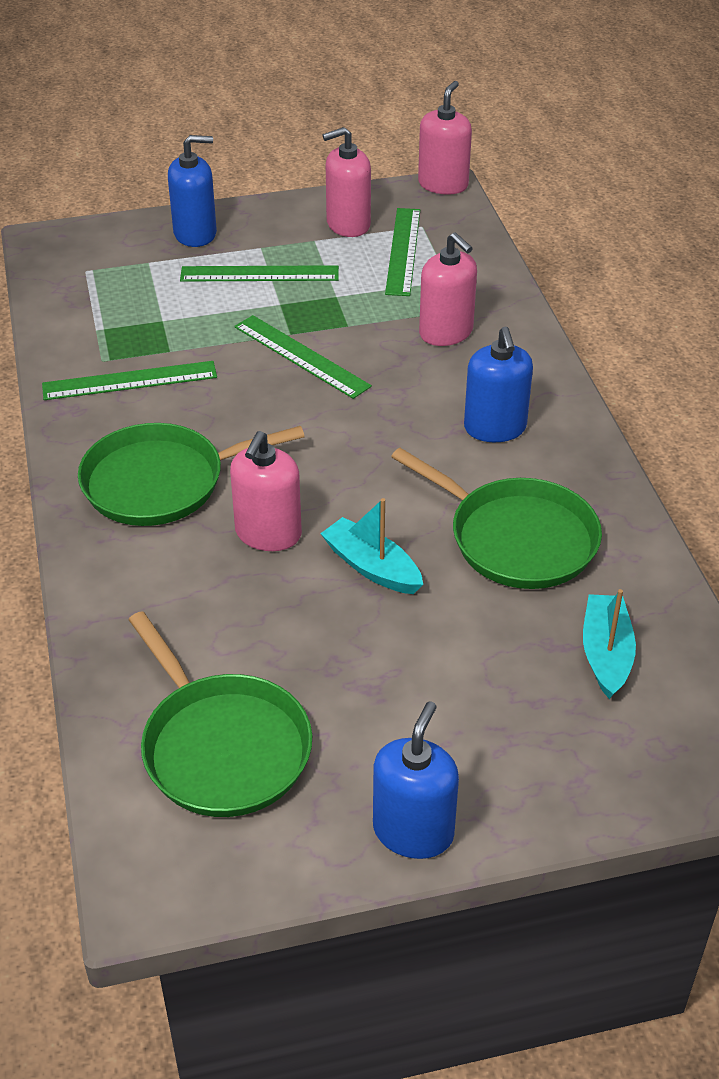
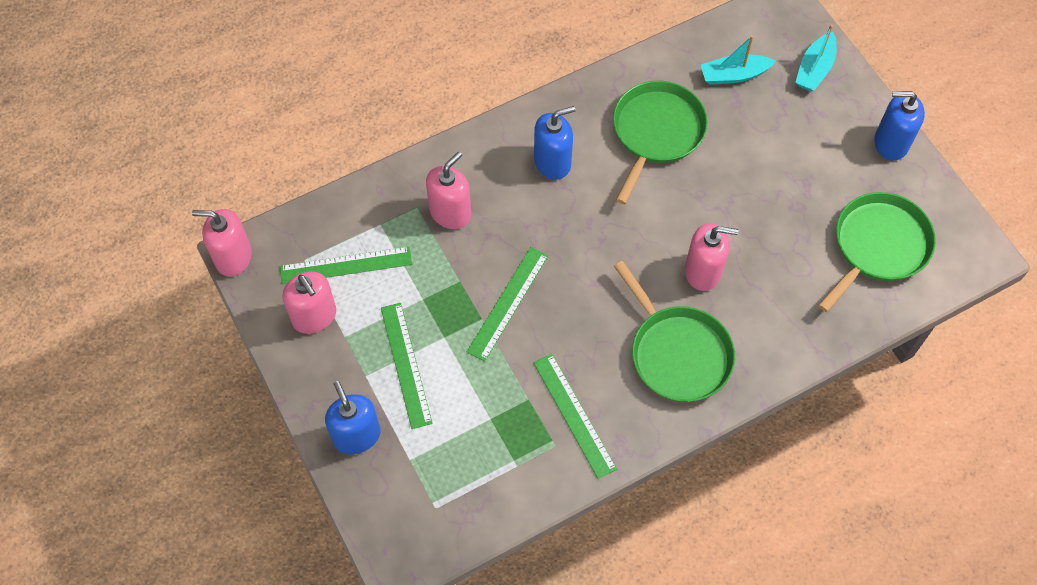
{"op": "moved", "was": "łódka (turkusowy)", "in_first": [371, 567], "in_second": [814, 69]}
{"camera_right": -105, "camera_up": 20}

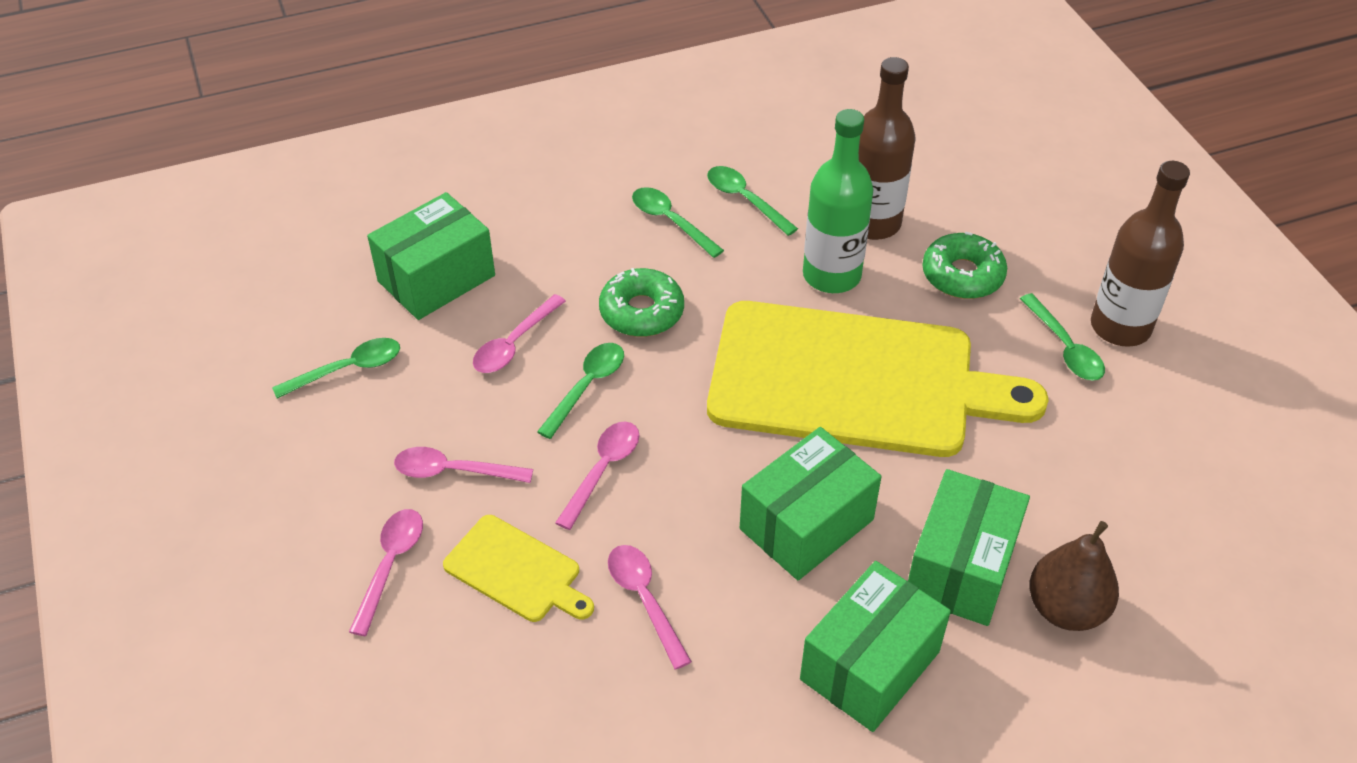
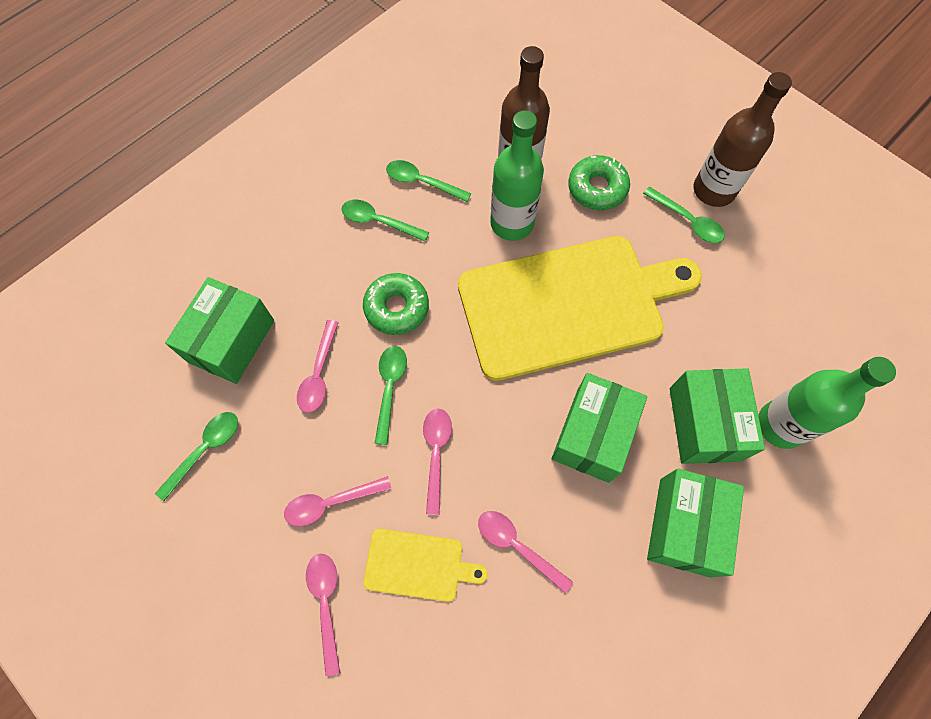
{"op": "replaced", "was": "gruszka (brązowy)", "now": "butelka (zielony)", "in_first": [1066, 609], "in_second": [780, 425]}
{"camera_right": -25, "camera_up": 20}

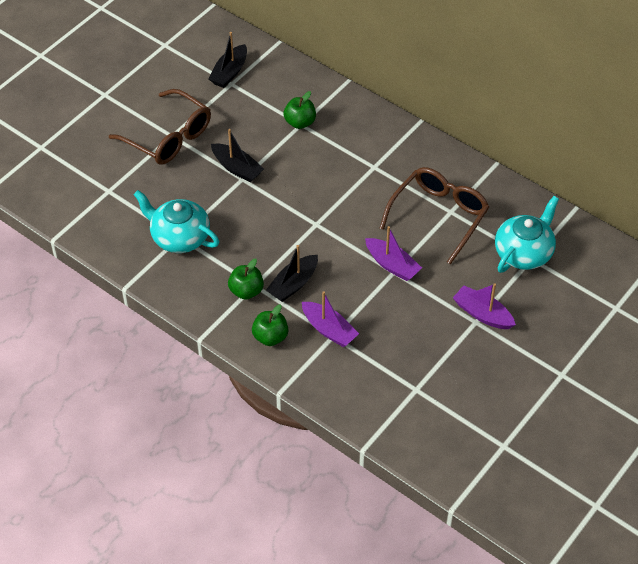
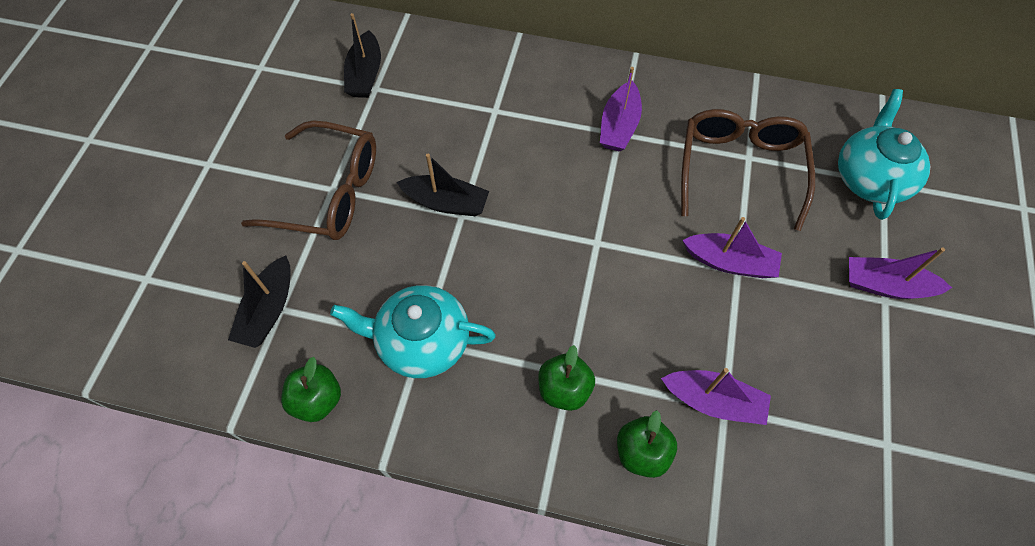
{"op": "moved", "was": "łódka (czarny)", "in_first": [293, 284], "in_second": [269, 310]}
{"op": "moved", "was": "jabłko (zielony)", "in_first": [300, 122], "in_second": [317, 399]}
{"op": "added", "now": "łódka (fioletowy)", "in_second": [619, 126]}
{"camera_right": -25, "camera_up": 10}

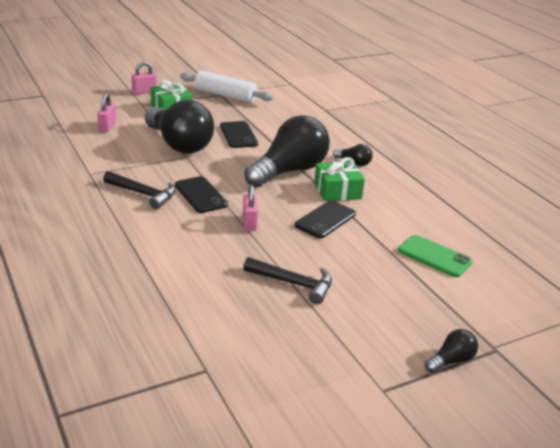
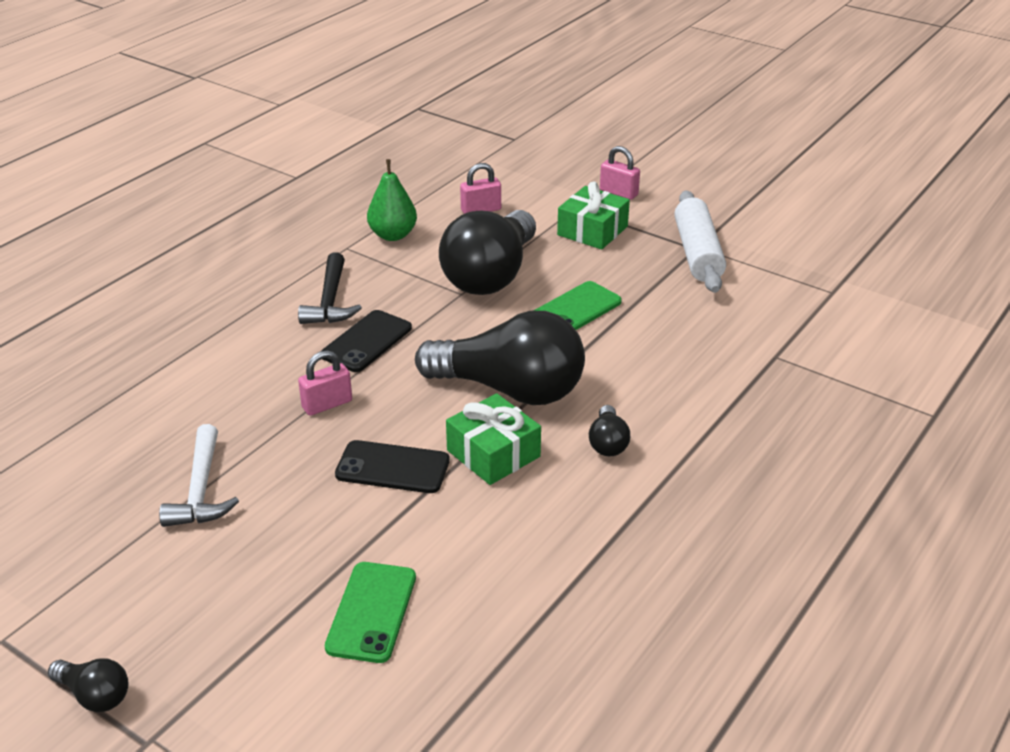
{"op": "recoloured", "was": "młotek (czarny)", "now": "młotek (biały)", "in_first": [293, 283], "in_second": [201, 490]}
{"op": "added", "now": "gruszka (zielony)", "in_second": [393, 235]}
{"op": "recoloured", "was": "telefon (czarny)", "now": "telefon (zielony)", "in_first": [238, 135], "in_second": [576, 309]}
{"camera_right": 65, "camera_up": 5}

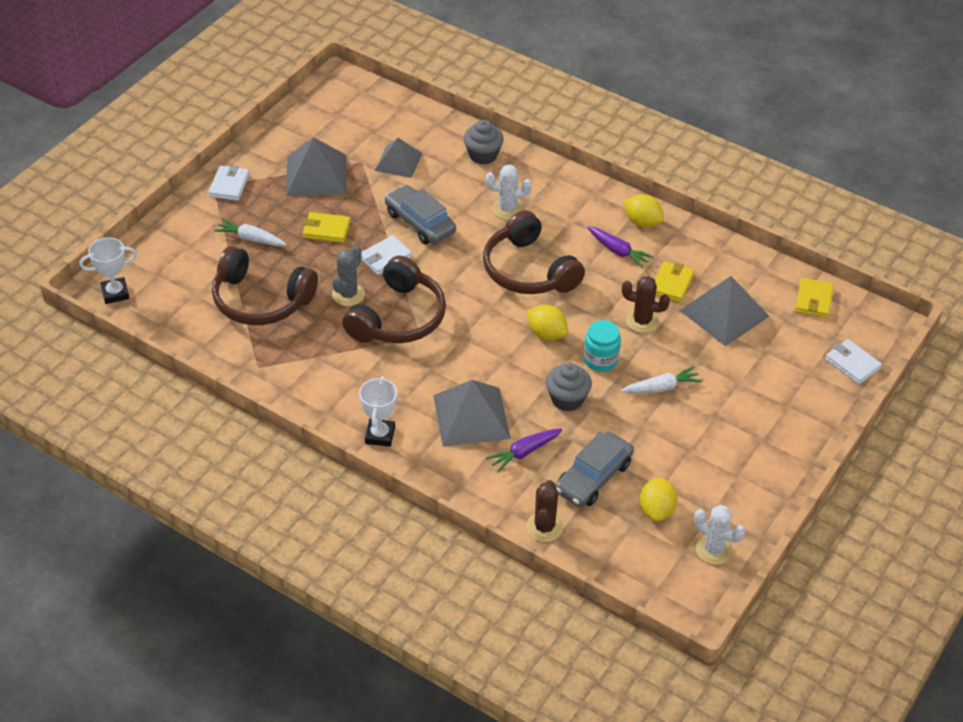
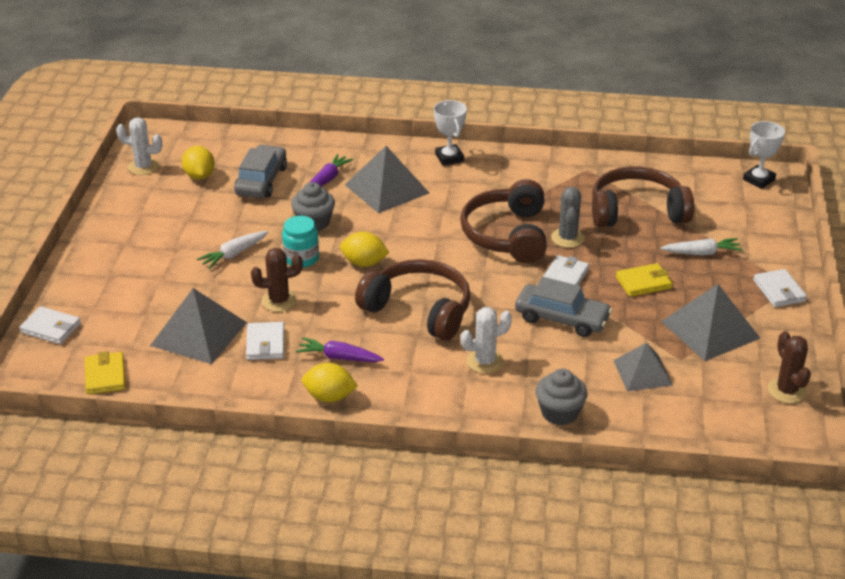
{"op": "recoloured", "was": "portfel (żółty)", "now": "portfel (biały)", "in_first": [672, 284], "in_second": [265, 344]}
{"op": "moved", "was": "kaktus (brązowy)", "in_first": [544, 527], "in_second": [786, 391]}
{"camera_right": 155, "camera_up": -10}

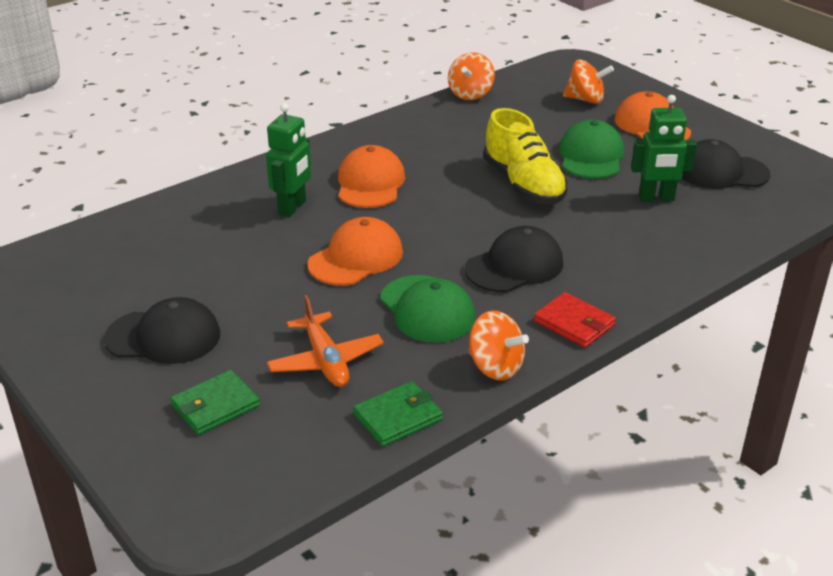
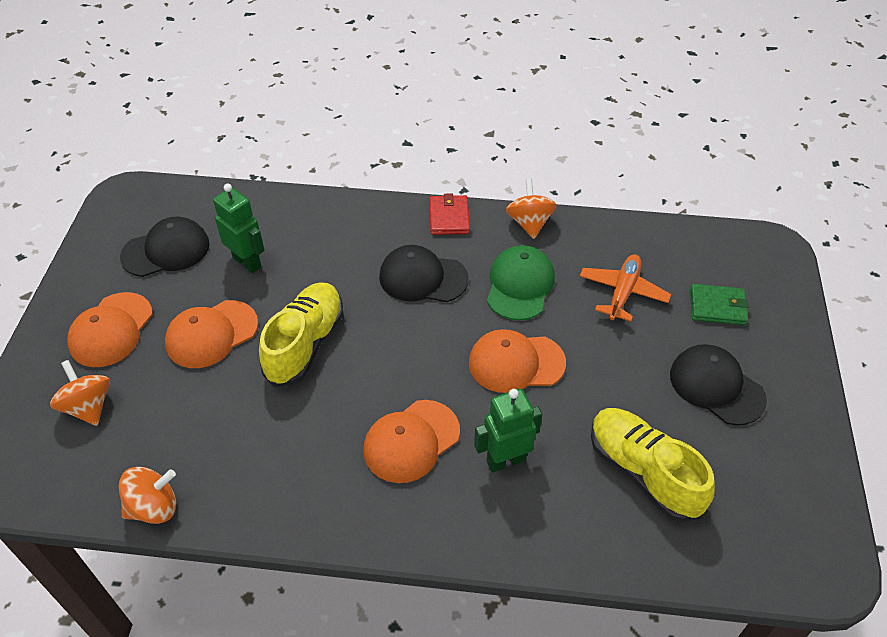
{"op": "turned", "was": "czapka (czarny)", "in_first": [721, 172], "in_second": [166, 250], "clockwise": -75}
{"op": "recoloured", "was": "czapka (zielony)", "now": "czapka (pomarańczowy)", "in_first": [591, 156], "in_second": [211, 334]}
{"op": "added", "now": "but (żółty)", "in_second": [643, 472]}
{"op": "removed", "was": "portfel (zielony)", "in_first": [398, 417]}
{"camera_right": -135, "camera_up": 15}

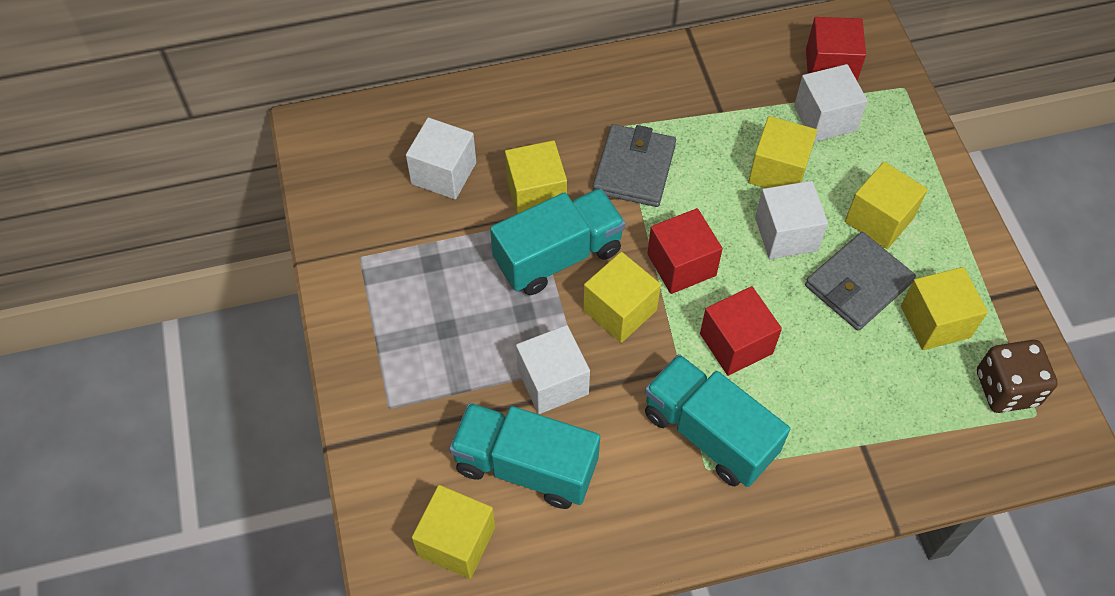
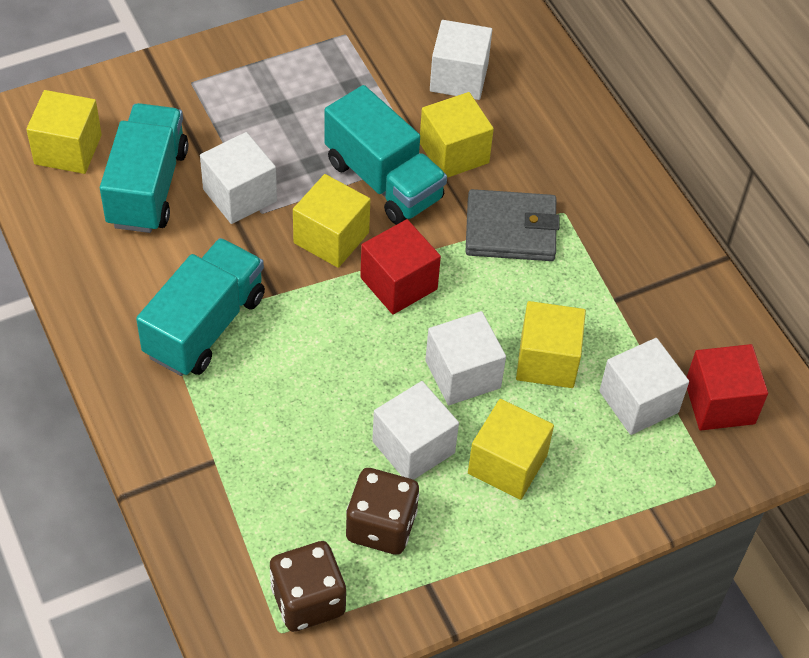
{"op": "replaced", "was": "sześcian (żółty)", "now": "kostka do gry (brązowy)", "in_first": [935, 321], "in_second": [381, 526]}
{"op": "replaced", "was": "portfel (szary)", "now": "sześcian (biały)", "in_first": [858, 284], "in_second": [413, 447]}
{"op": "removed", "was": "sześcian (czerwony)", "in_first": [736, 343]}
{"camera_right": 75, "camera_up": -5}

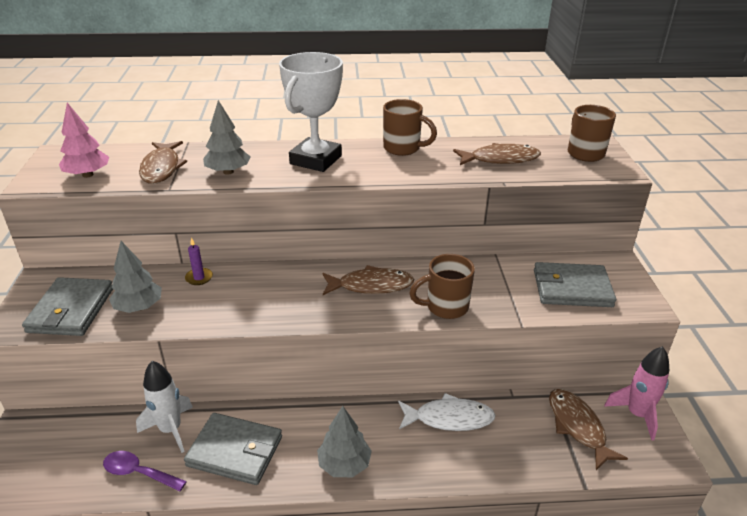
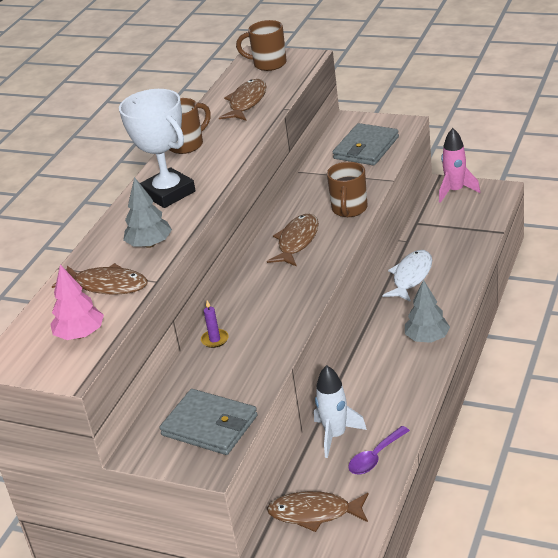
{"op": "moved", "was": "ryba (brązowy)", "in_first": [578, 427], "in_second": [314, 513]}
{"op": "removed", "was": "drzewko (szary)", "in_first": [139, 307]}
{"op": "removed", "was": "portfel (szary)", "in_first": [235, 451]}
{"camera_right": -60, "camera_up": 0}

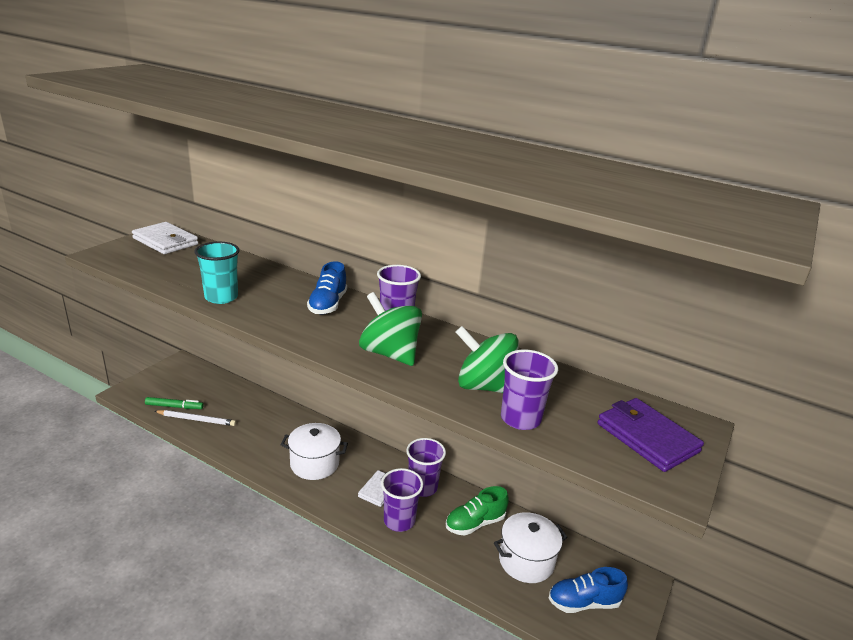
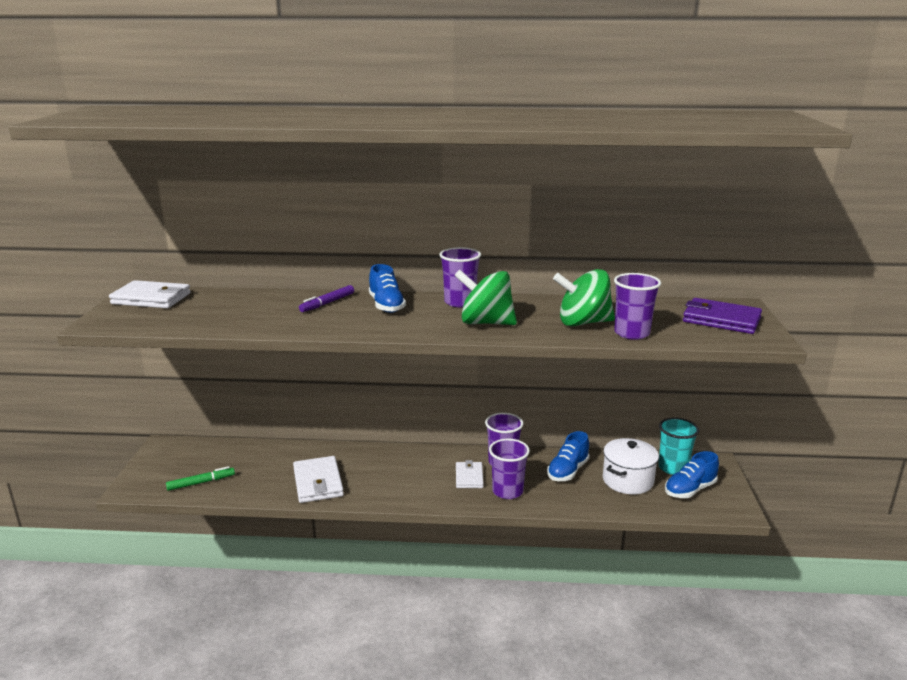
{"op": "added", "now": "portfel (biały)", "in_second": [318, 482]}
{"op": "added", "now": "flamaster (fioletowy)", "in_second": [327, 303]}
{"op": "recoloured", "was": "but (zielony)", "now": "but (niebieski)", "in_first": [475, 523], "in_second": [567, 471]}
{"op": "moved", "was": "szklanka (turkusowy)", "in_first": [221, 297], "in_second": [673, 468]}
{"op": "removed", "was": "ołówek (biały)", "in_first": [196, 419]}
{"op": "removed", "was": "garnek (biały)", "in_first": [314, 464]}
{"camera_right": -25, "camera_up": -5}

